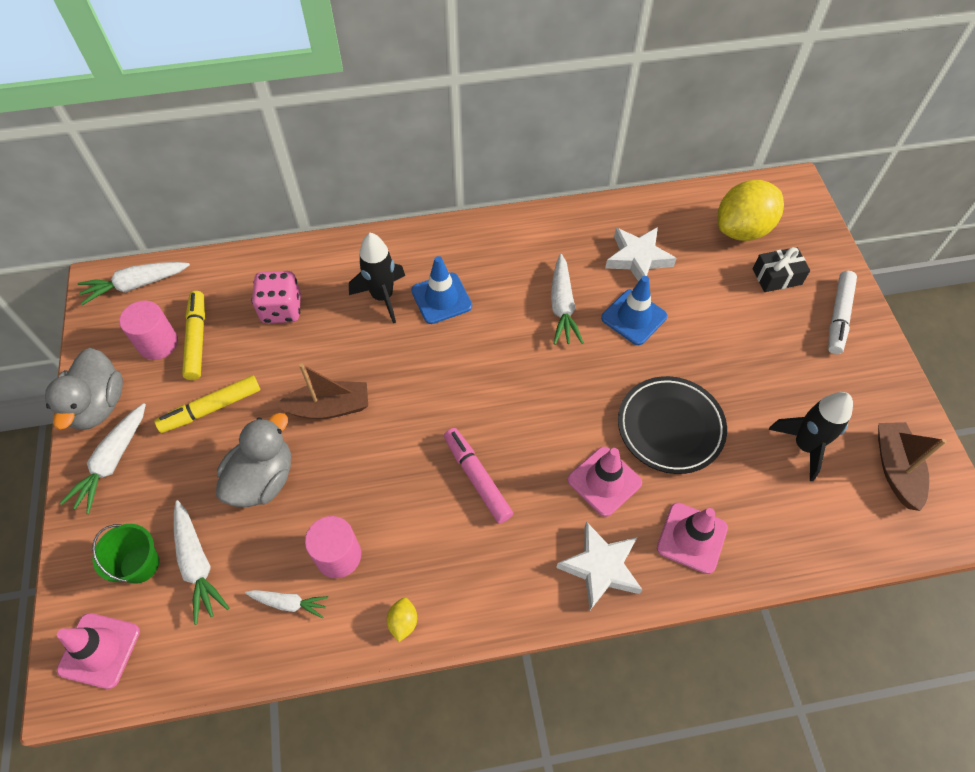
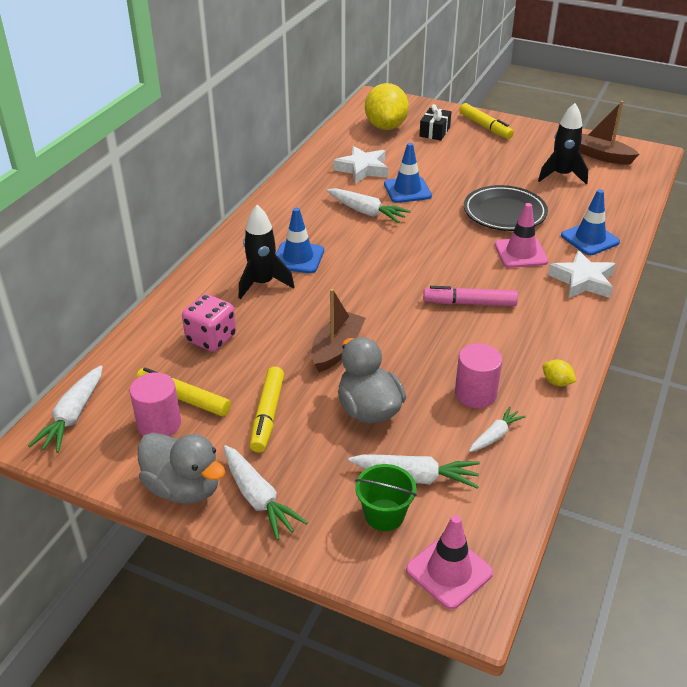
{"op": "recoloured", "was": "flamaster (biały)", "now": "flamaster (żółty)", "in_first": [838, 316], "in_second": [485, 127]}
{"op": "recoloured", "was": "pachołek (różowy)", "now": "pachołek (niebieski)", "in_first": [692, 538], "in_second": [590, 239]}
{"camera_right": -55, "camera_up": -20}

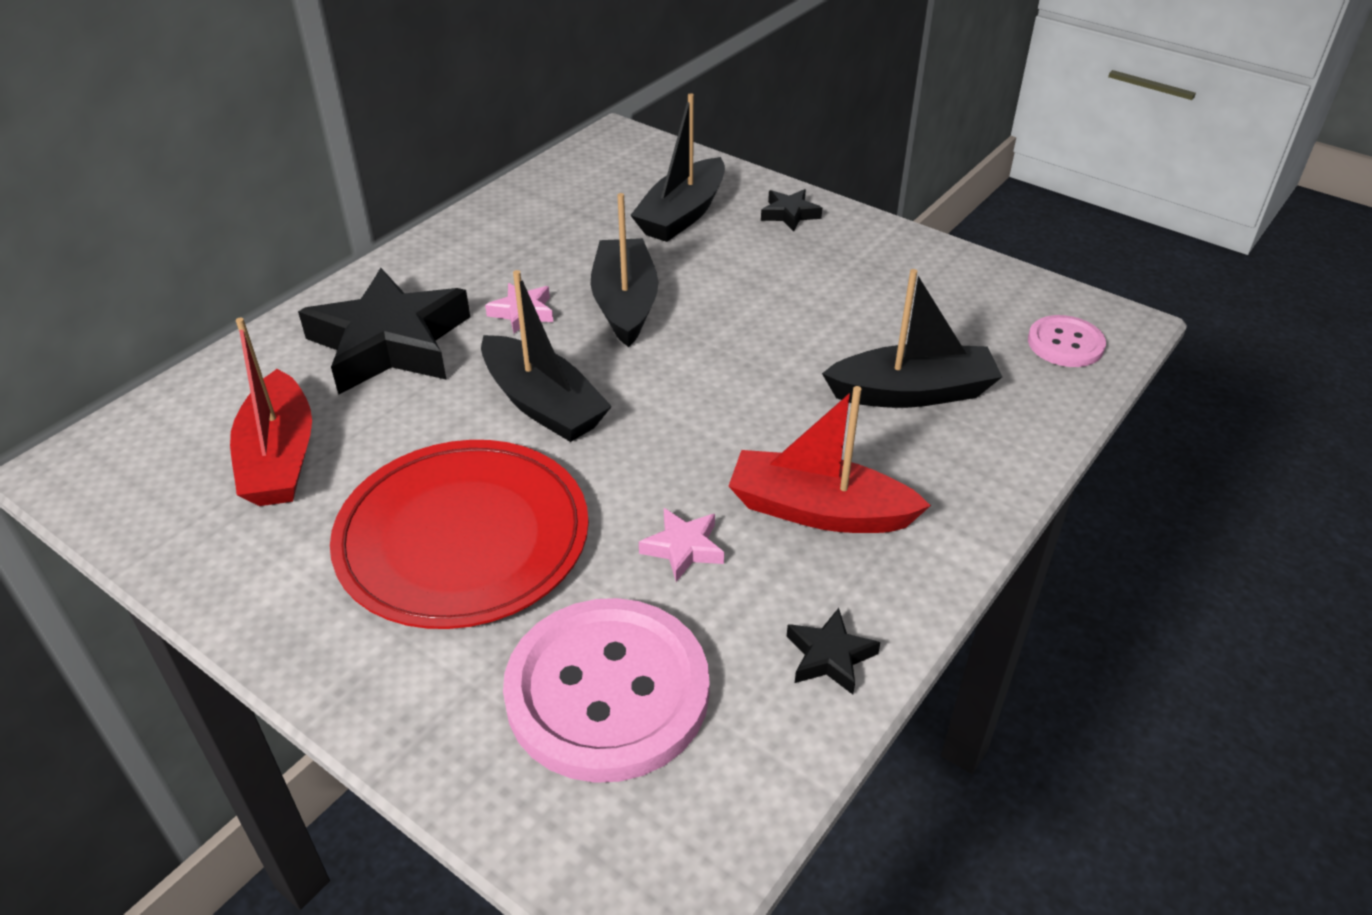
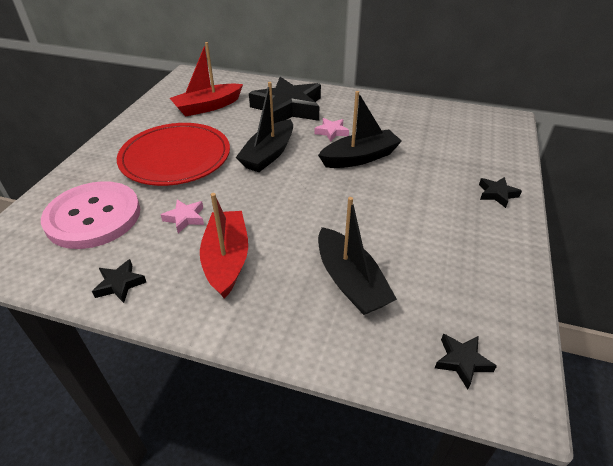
{"op": "replaced", "was": "guzik (różowy)", "now": "gwiazda (czarny)", "in_first": [1065, 343], "in_second": [462, 361]}
{"op": "removed", "was": "łódka (czarny)", "in_first": [682, 214]}
{"camera_right": 70, "camera_up": 0}

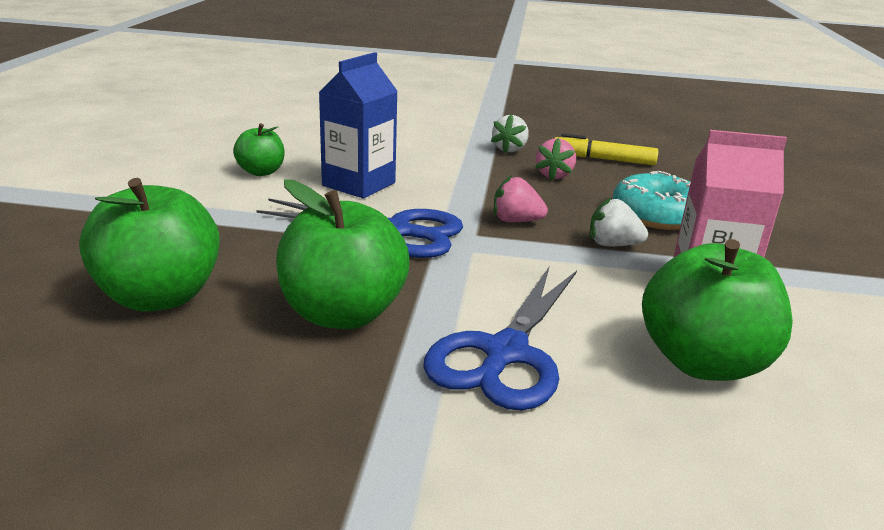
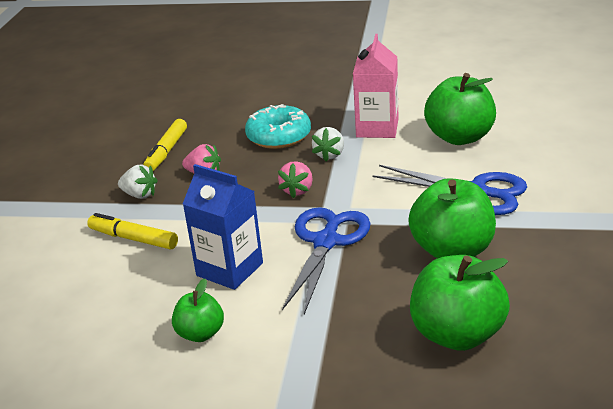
{"op": "added", "now": "flamaster (żółty)", "in_second": [133, 239]}
{"camera_right": -85, "camera_up": 5}

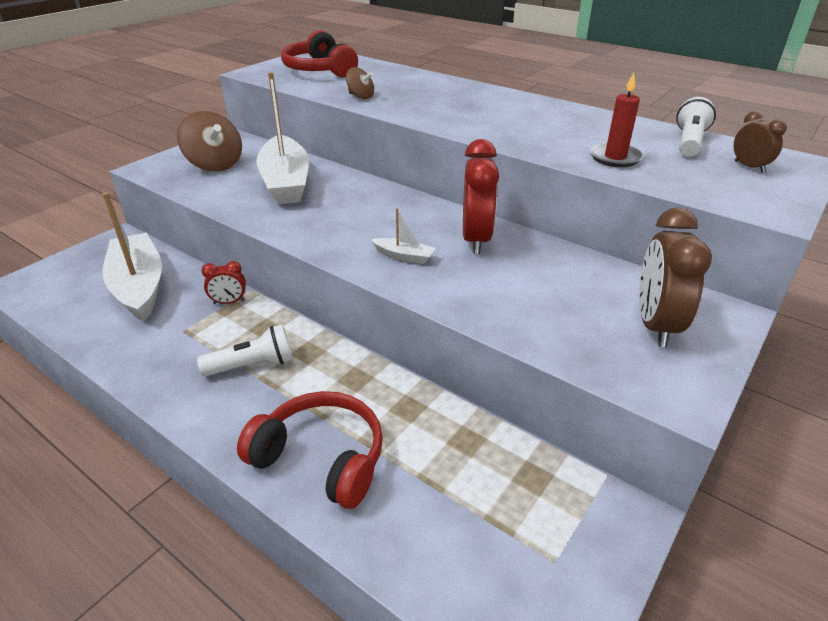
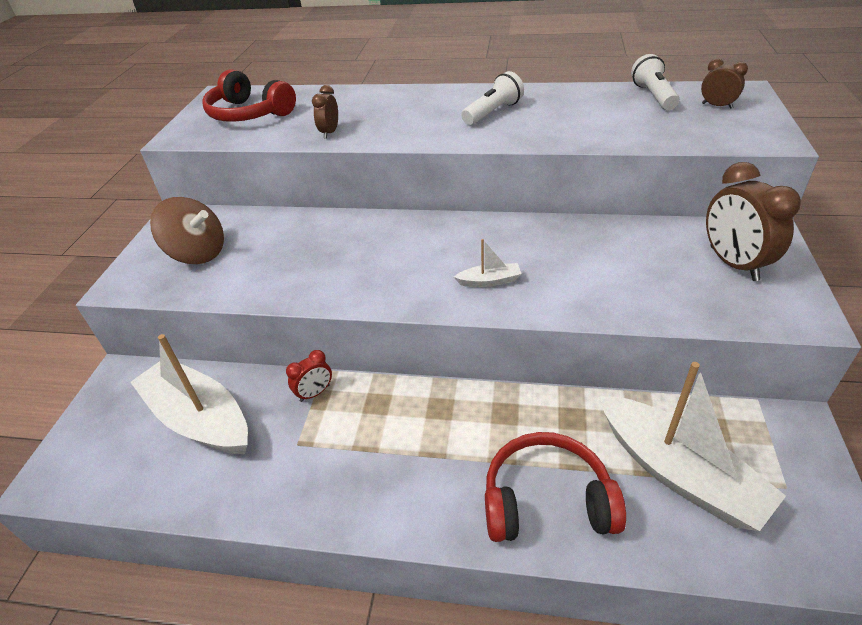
{"op": "replaced", "was": "bączek (brązowy)", "now": "budzik (brązowy)", "in_first": [360, 96], "in_second": [329, 132]}
{"op": "moved", "was": "latarka (biały)", "in_first": [252, 365], "in_second": [493, 113]}
{"op": "moved", "was": "łódka (biały)", "in_first": [286, 182], "in_second": [678, 473]}
{"op": "removed", "was": "budzik (czerwony)", "in_first": [476, 239]}
{"op": "removed", "was": "świeca (czerwony)", "in_first": [615, 157]}
{"camera_right": -25, "camera_up": 5}

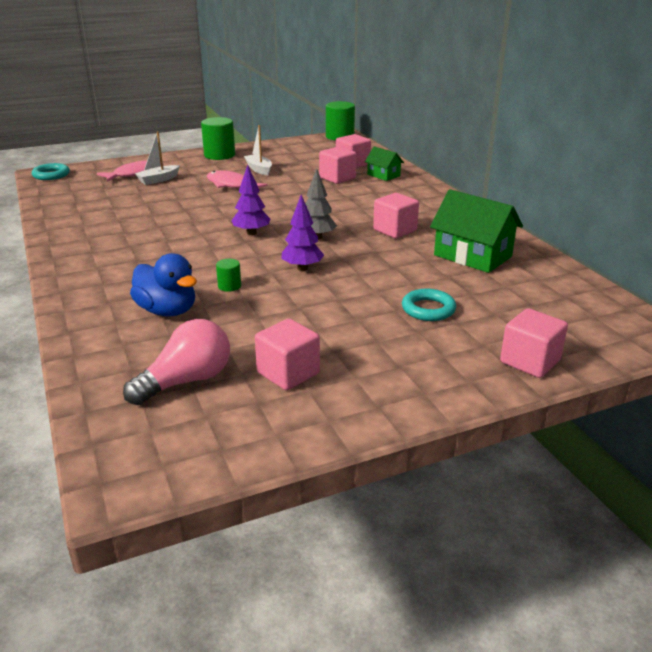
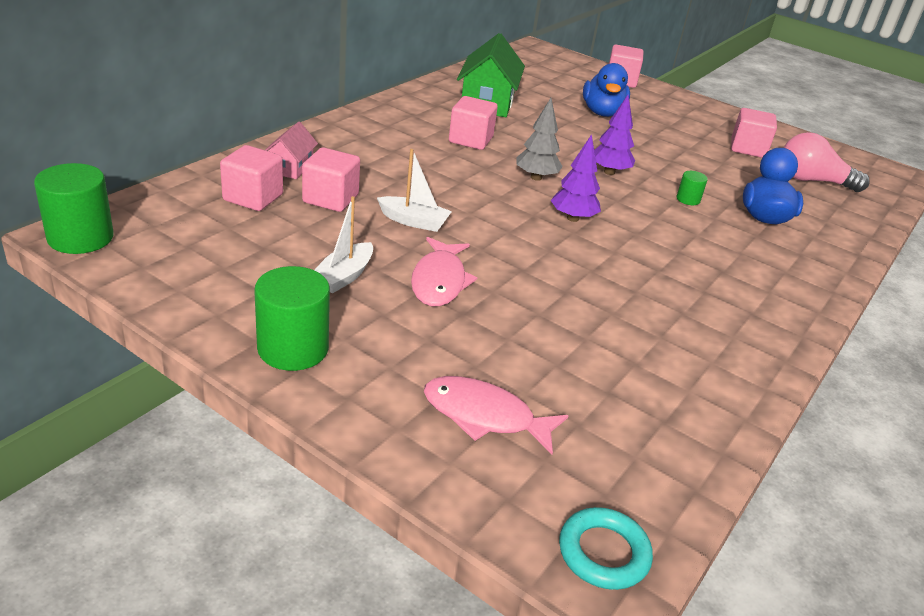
{"op": "recoloured", "was": "domek (zielony)", "now": "domek (różowy)", "in_first": [383, 175], "in_second": [290, 167]}
{"op": "moved", "was": "łódka (biały)", "in_first": [158, 180], "in_second": [414, 221]}
{"op": "replaced", "was": "pierścień (turkusowy)", "now": "kaczka (niebieski)", "in_first": [428, 309], "in_second": [602, 113]}
{"camera_right": -125, "camera_up": 5}

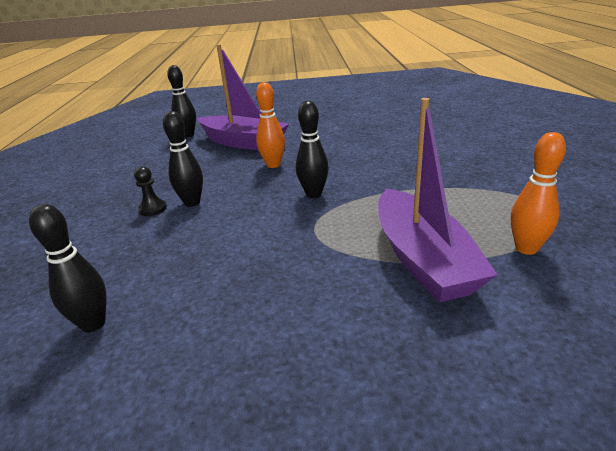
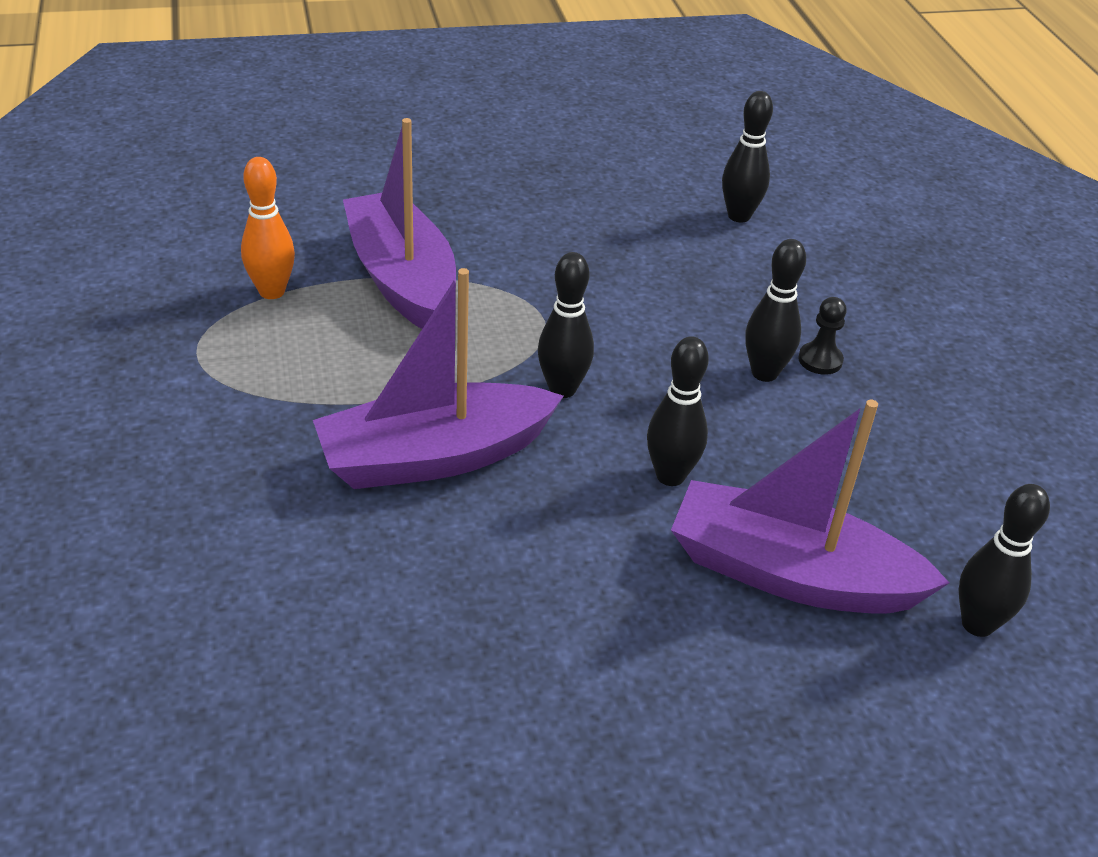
{"op": "added", "now": "łódka (fioletowy)", "in_second": [434, 456]}
{"op": "recoloured", "was": "kręgiel (pomarańczowy)", "now": "kręgiel (czarny)", "in_first": [273, 165], "in_second": [670, 476]}
{"camera_right": 165, "camera_up": 10}

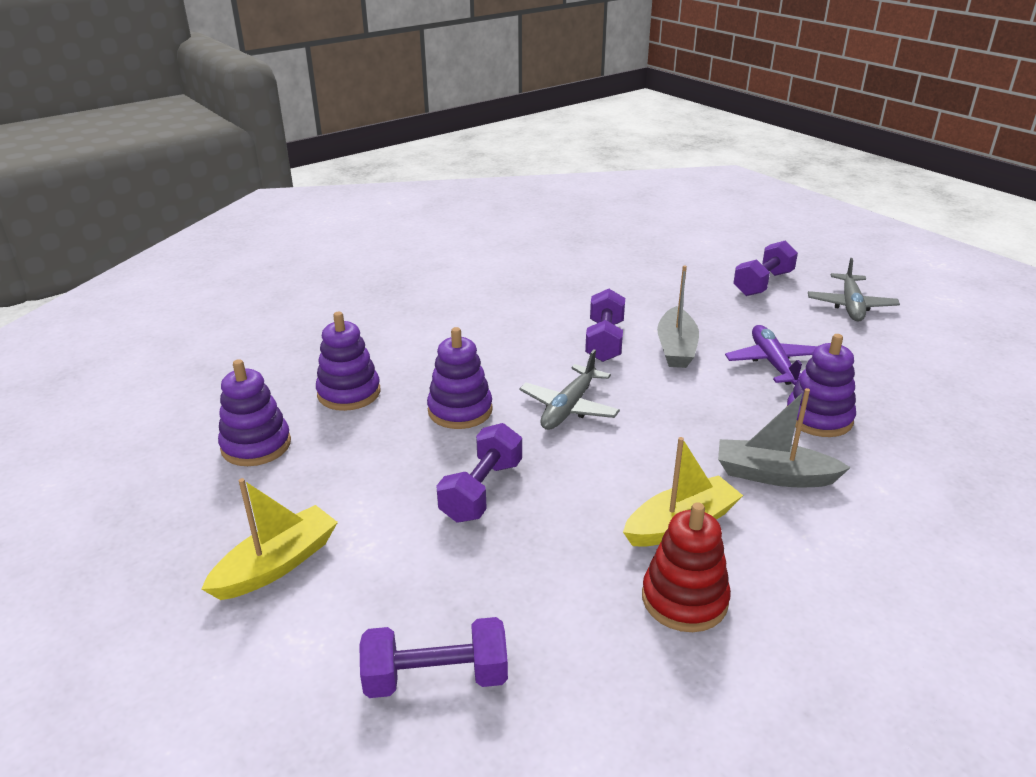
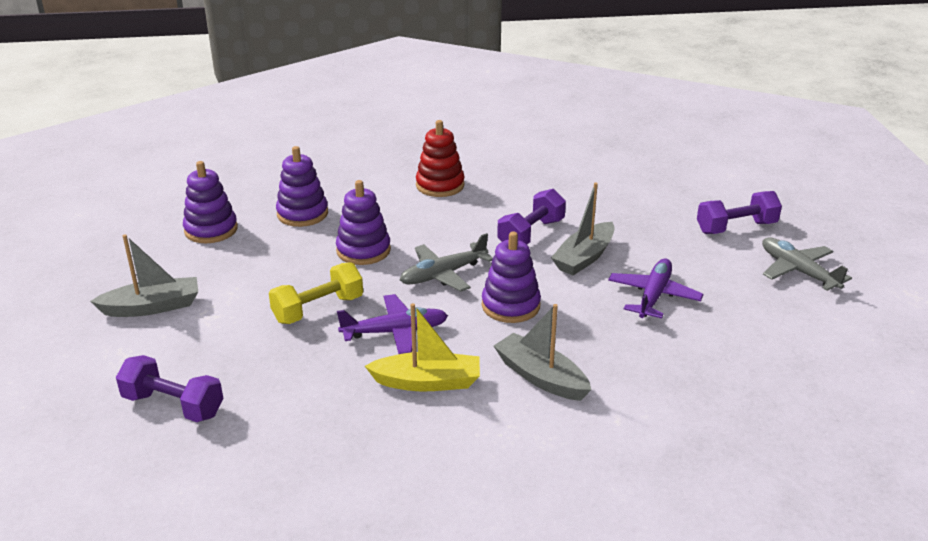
{"op": "recoloured", "was": "łódka (żółty)", "now": "łódka (szary)", "in_first": [277, 564], "in_second": [152, 307]}
{"op": "recoloured", "was": "hantel (fioletowy)", "now": "hantel (żółty)", "in_first": [482, 491], "in_second": [318, 309]}
{"op": "added", "now": "samolot (fioletowy)", "in_second": [395, 332]}
{"op": "moved", "was": "zabawka nakładanka (czerwony)", "in_first": [684, 599], "in_second": [440, 185]}
{"op": "moved", "was": "zabawka nakładanka (fioletowy)", "in_first": [818, 418], "in_second": [510, 306]}
{"op": "turned", "was": "samolot (szary)", "in_first": [850, 305], "in_second": [798, 271], "clockwise": 105}
{"camera_right": 30, "camera_up": 0}

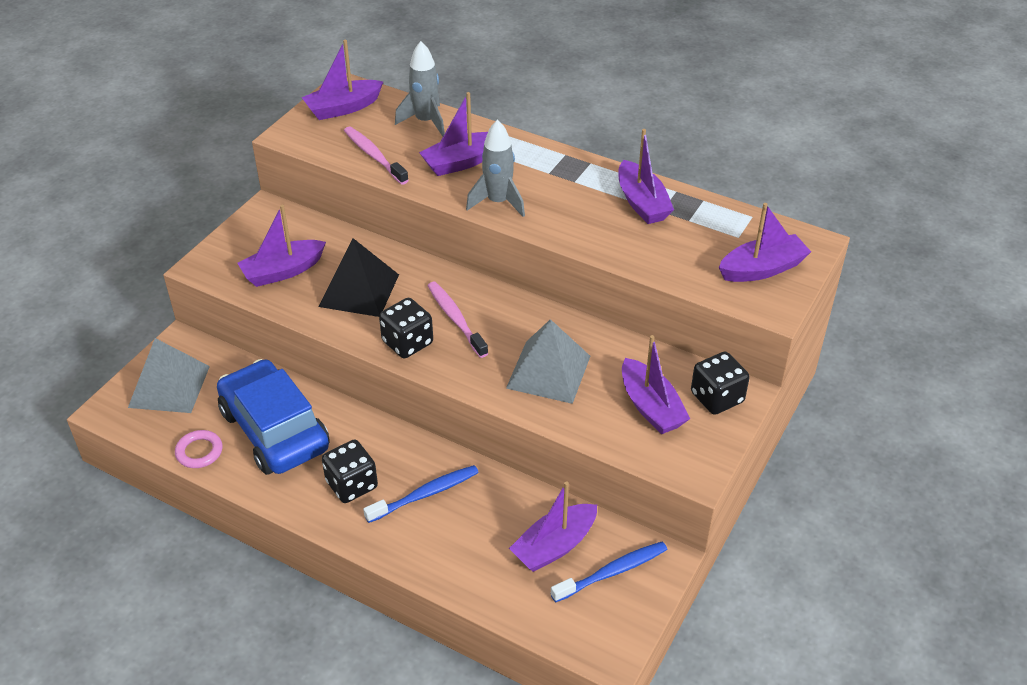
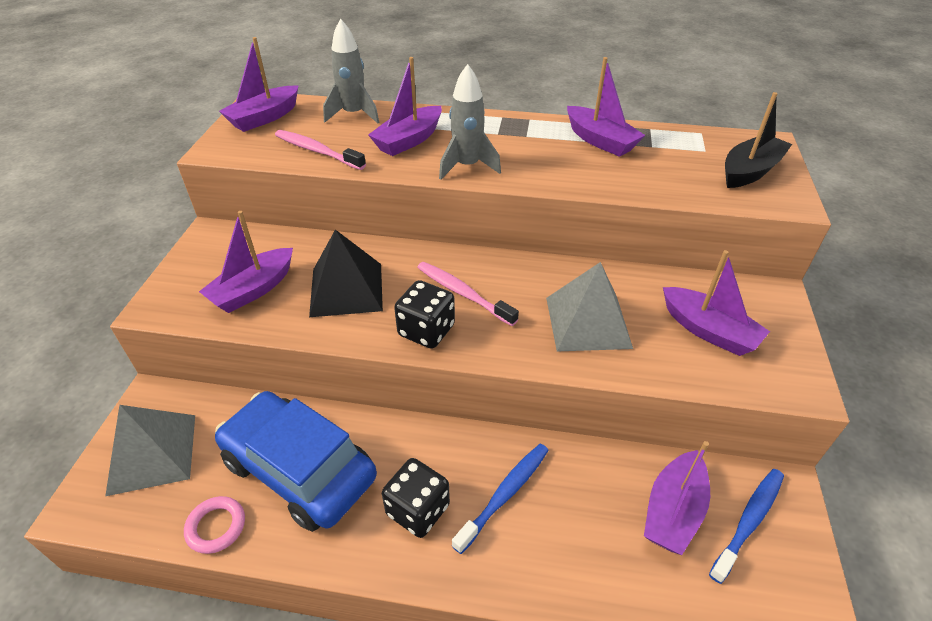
{"op": "recoloured", "was": "łódka (fioletowy)", "now": "łódka (czarny)", "in_first": [762, 269], "in_second": [750, 171]}
{"op": "removed", "was": "kostka do gry (czarny)", "in_first": [717, 397]}
{"camera_right": -20, "camera_up": 0}

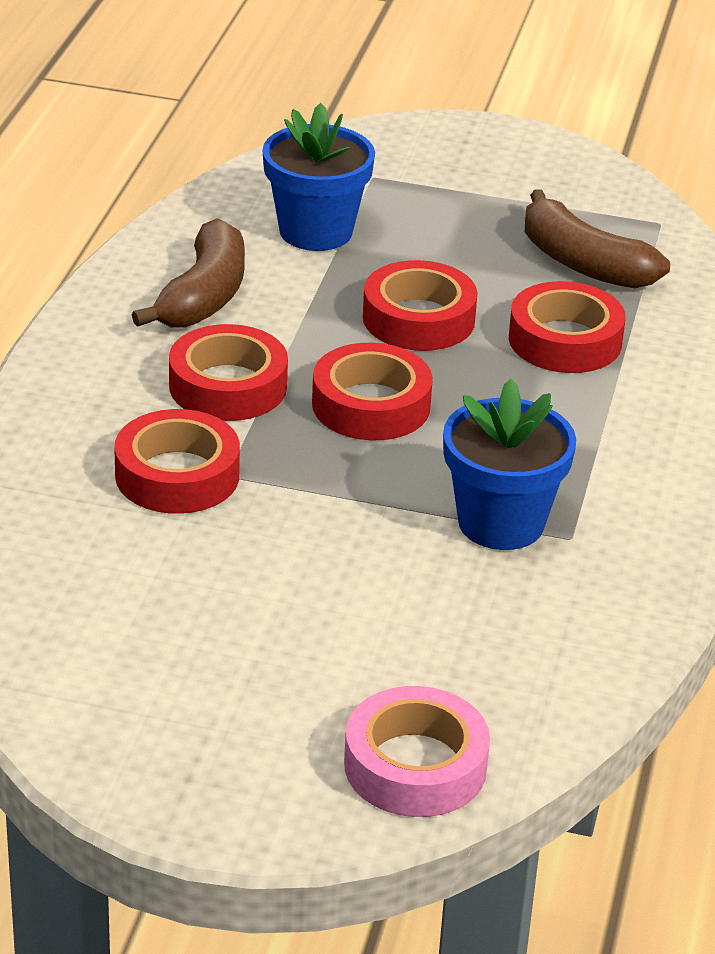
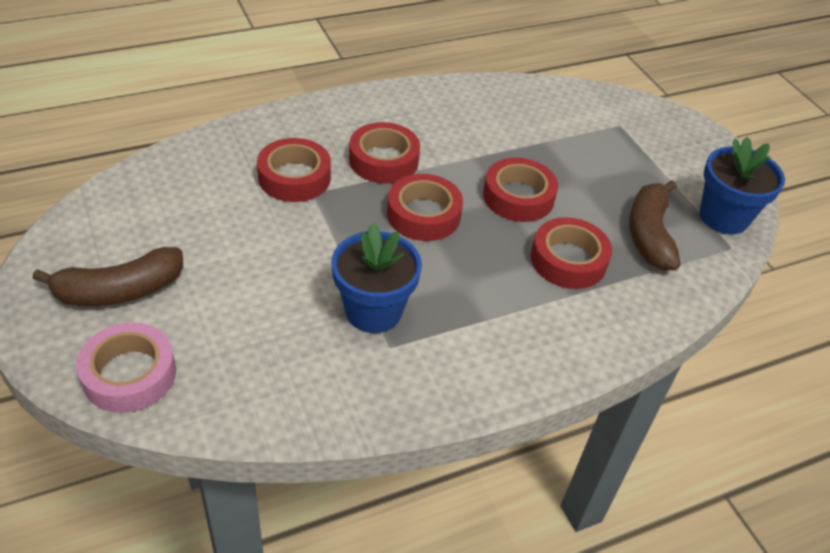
{"op": "moved", "was": "banan (brązowy)", "in_first": [204, 296], "in_second": [119, 291]}
{"op": "moved", "was": "doniczka (niebieski)", "in_first": [315, 231], "in_second": [723, 217]}
{"camera_right": 50, "camera_up": 10}

